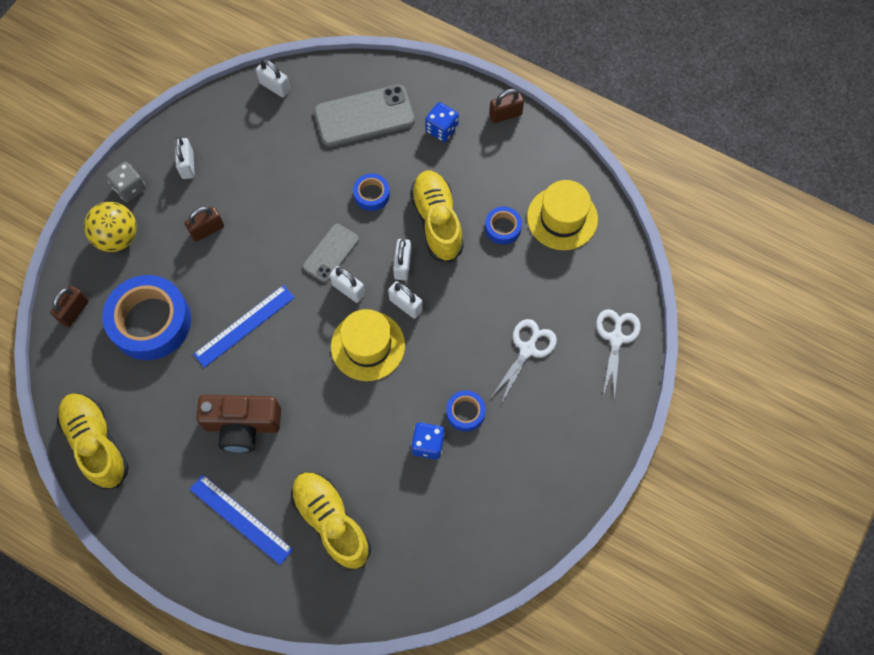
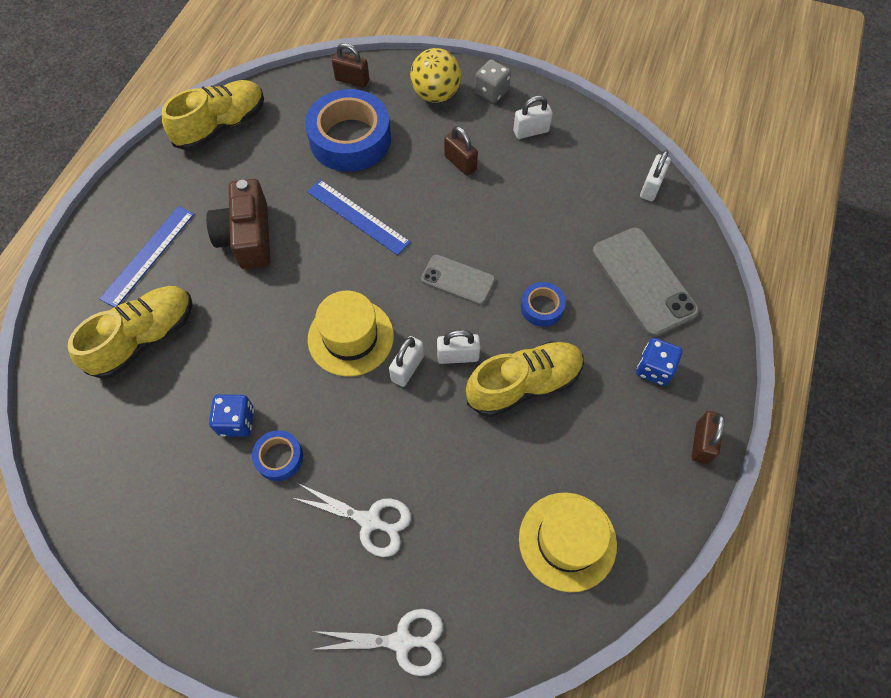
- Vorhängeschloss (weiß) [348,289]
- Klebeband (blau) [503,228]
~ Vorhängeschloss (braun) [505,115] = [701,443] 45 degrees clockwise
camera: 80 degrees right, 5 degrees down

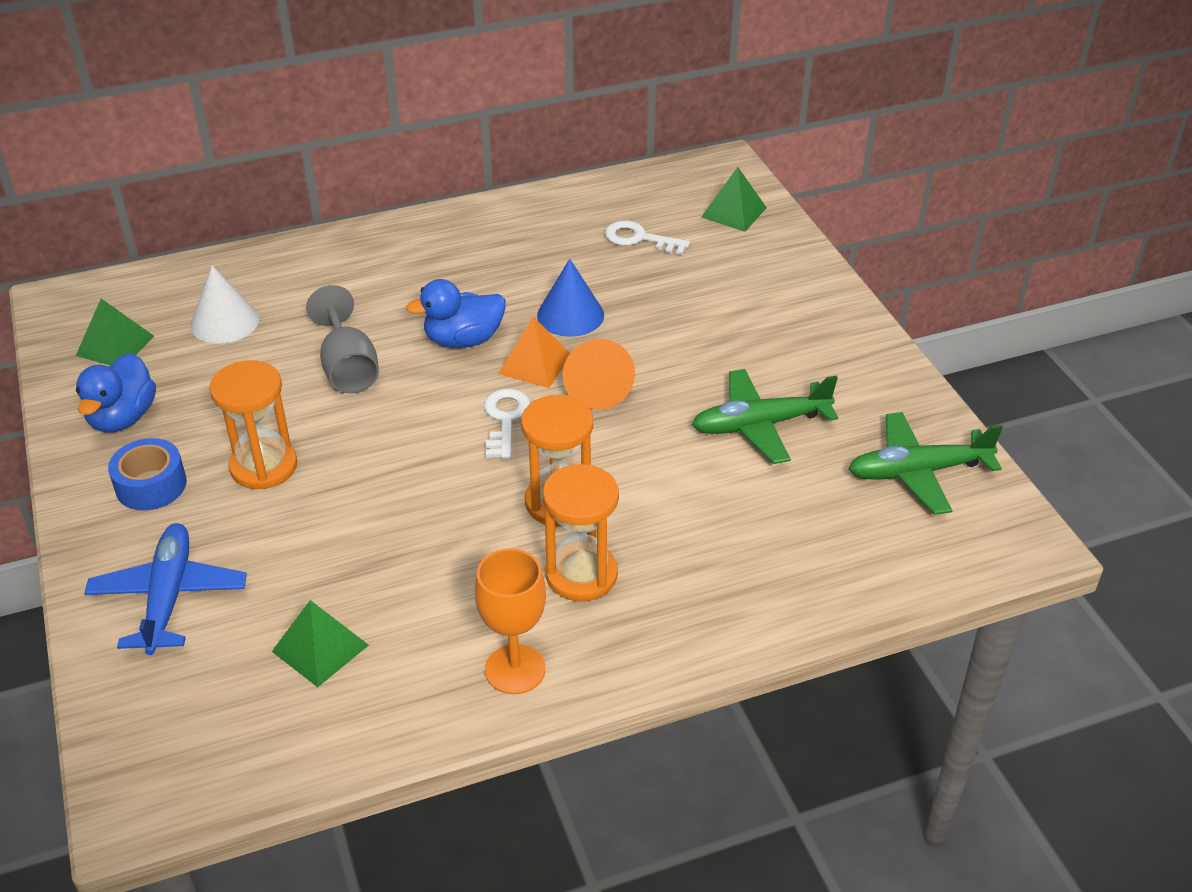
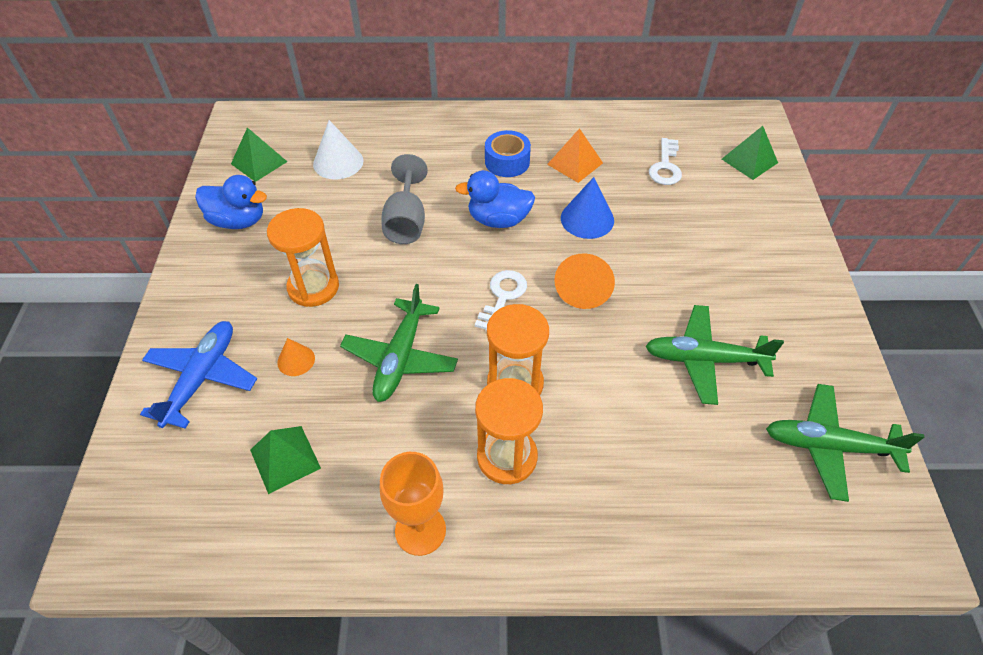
~ Ente (blau) [123,418] = [238,221] 105 degrees counterclockwise
~ Klebeband (blau) [151,485] to [507,162]
~ Pyramide (orange) [535,364] to [575,163]
~ Schlüssel (weiß) [639,239] = [665,166] 120 degrees counterclockwise
+ Kegel (orange) [296,360]
+ Flugzeug (grün) [400,358]
camera: 20 degrees right, 10 degrees up

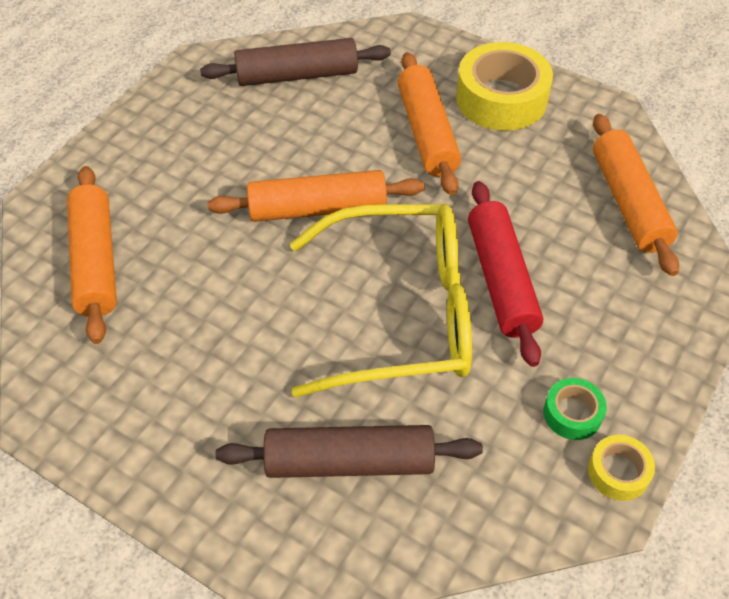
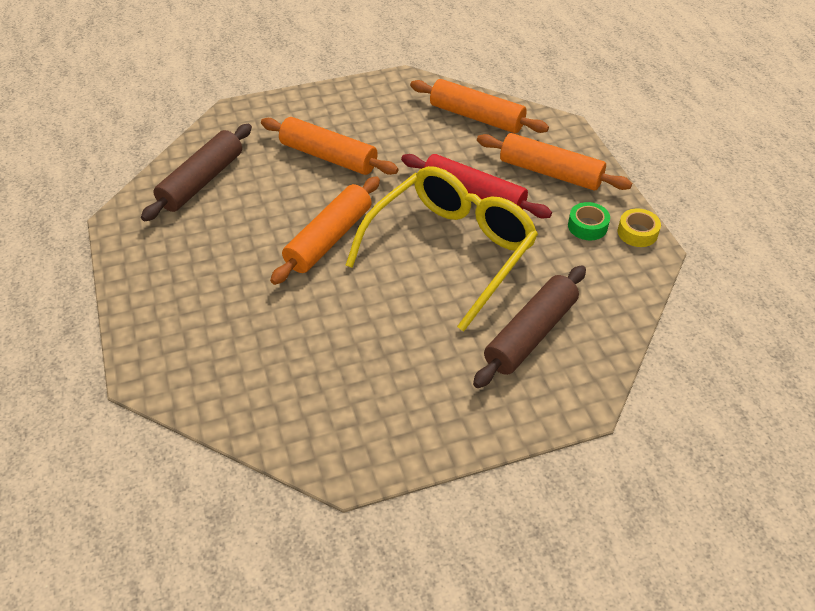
~ Nudelholz (orange) [96,261] to [550,172]
- Klebeband (gelb) [501,99]
camera: 50 degrees left, 5 degrees down

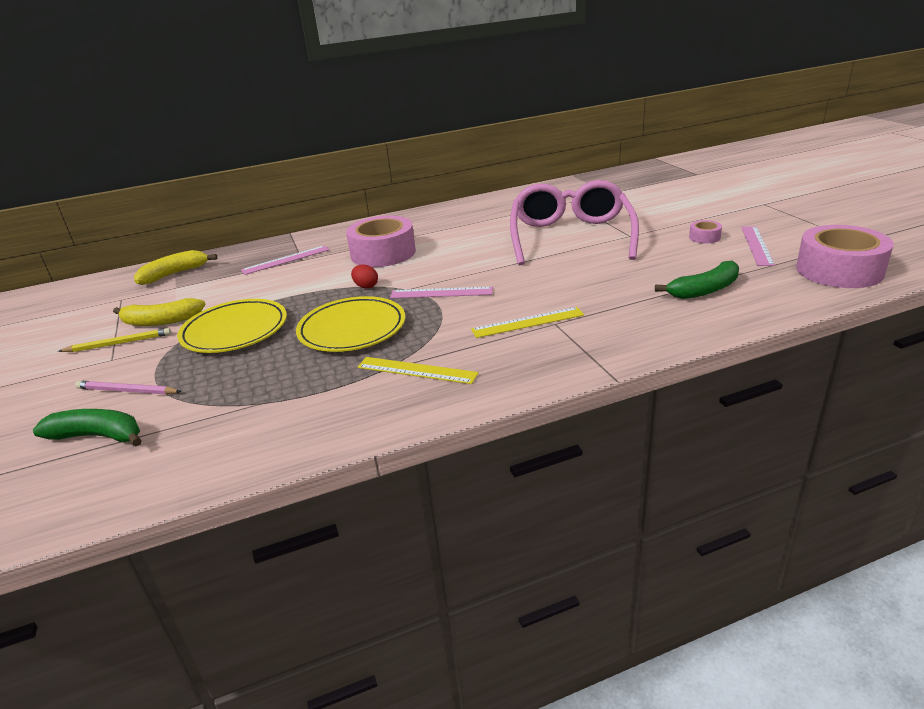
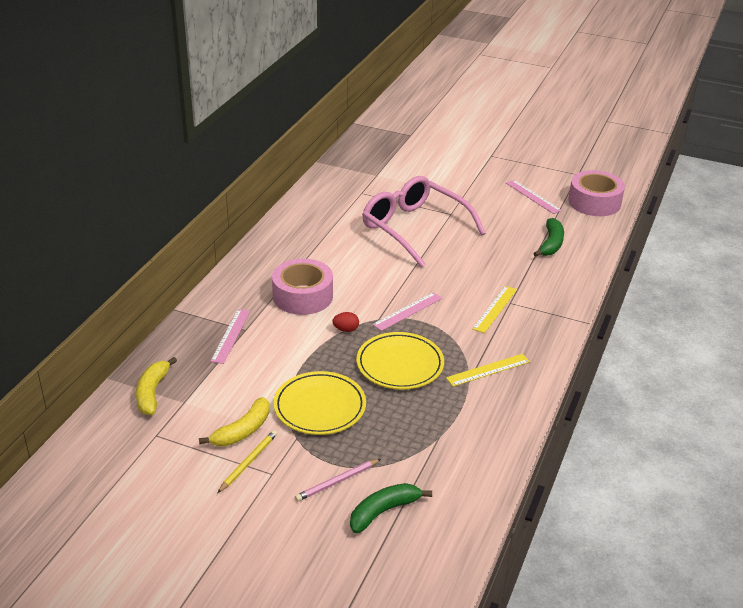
- Klebeband (rosa) [704,237]
camera: 50 degrees left, 5 degrees up

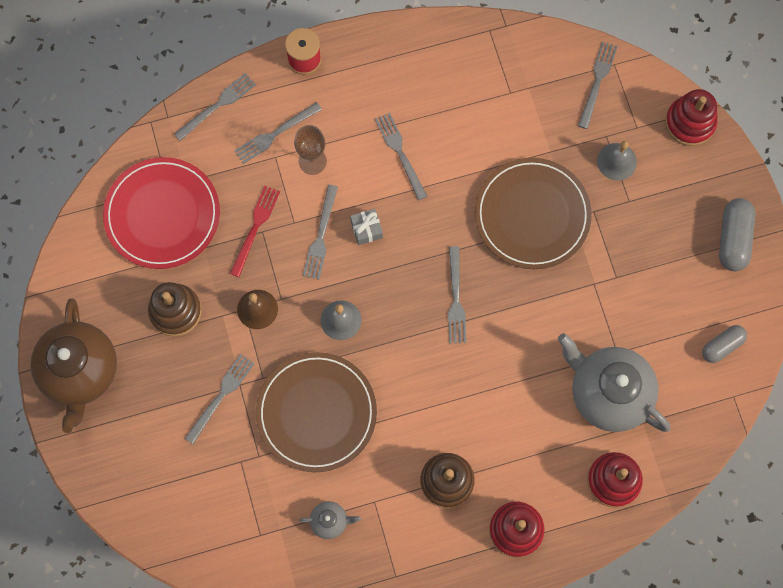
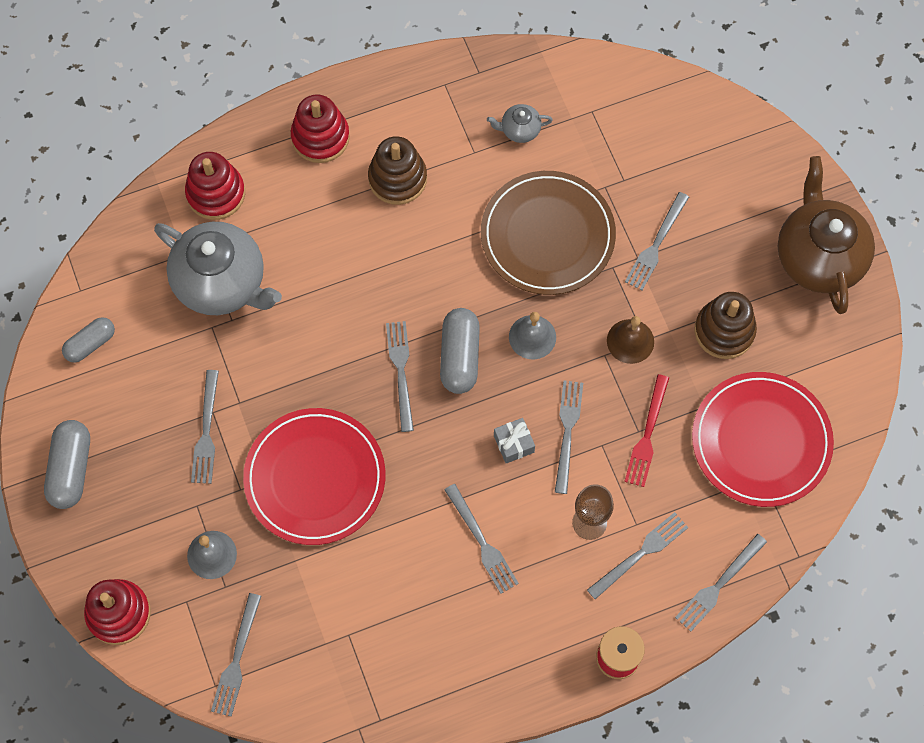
~ Teller (braun) [532,215] to Teller (rot) [315,478]
+ Gabel (grau) [206,431]
+ Kapsel (grau) [460,357]
camera: 175 degrees right, 5 degrees down

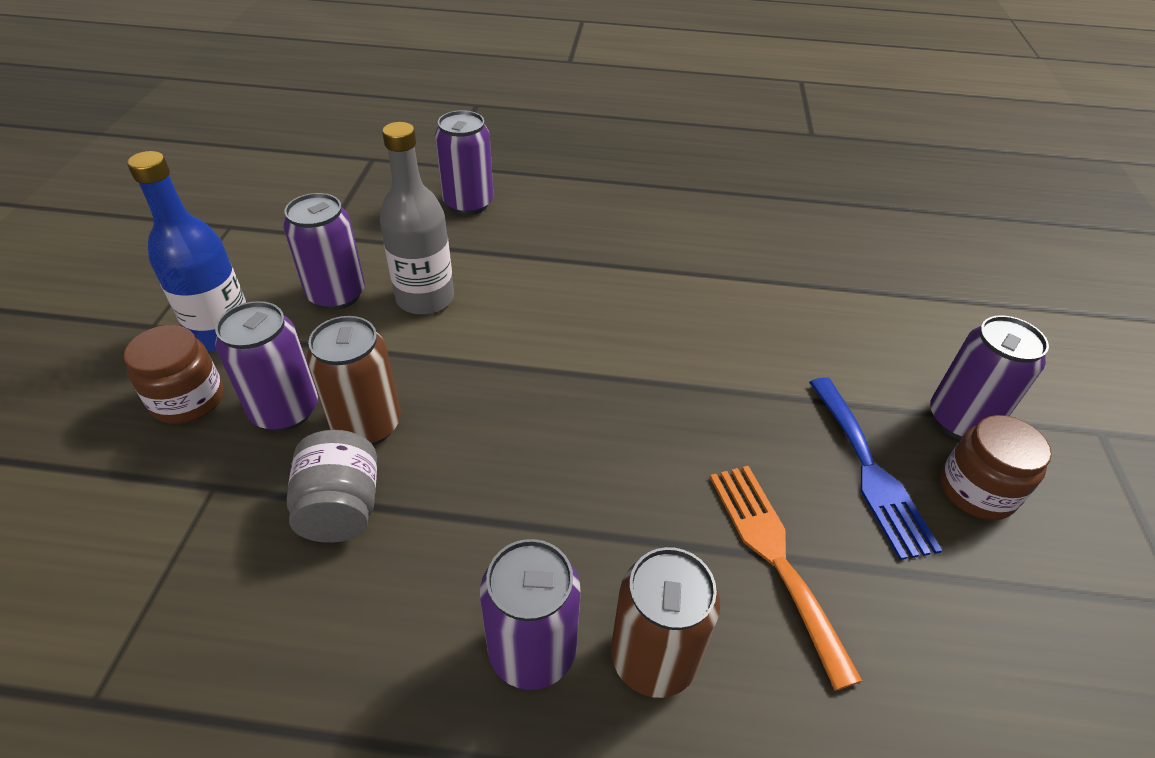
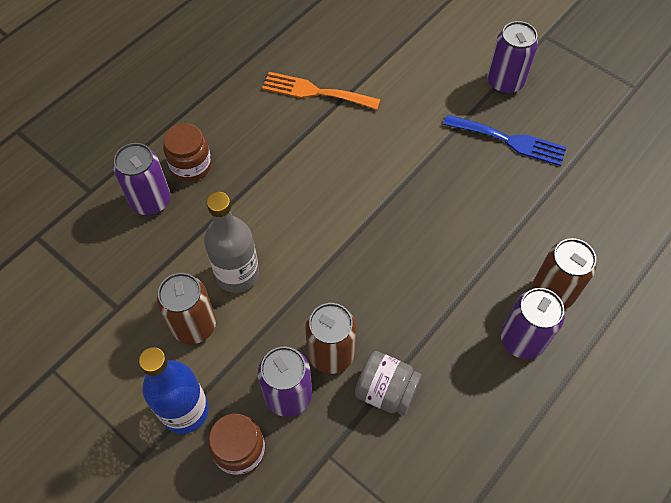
~ Dose (lila) [336,295] to Dose (braun) [194,325]
~ Gabel (orange) [775,556] to [315,92]
~ Einmachglas (braun) [976,490] to [191,165]
camera: 55 degrees left, 15 degrees up

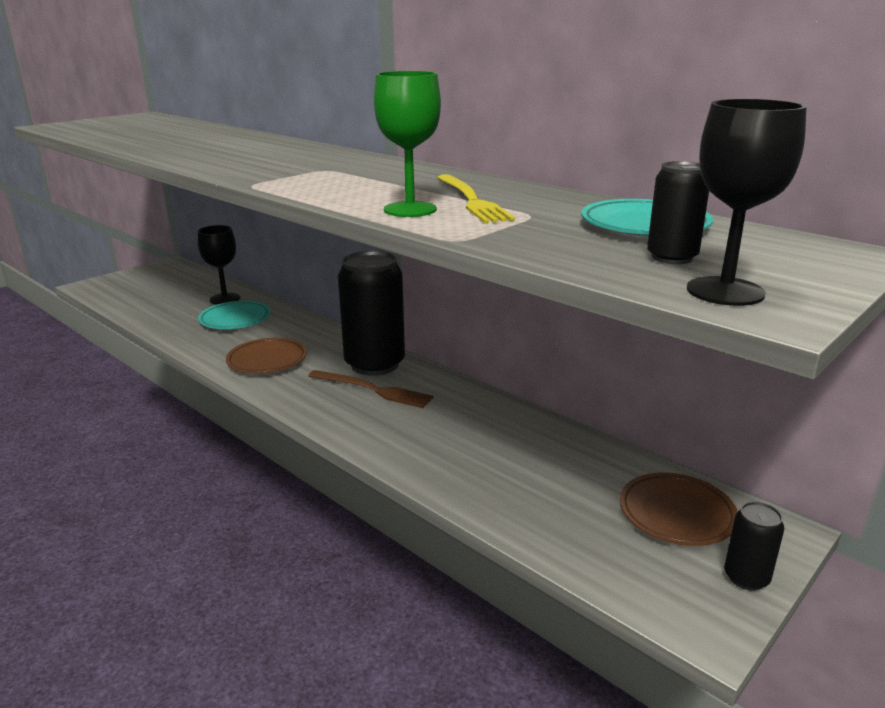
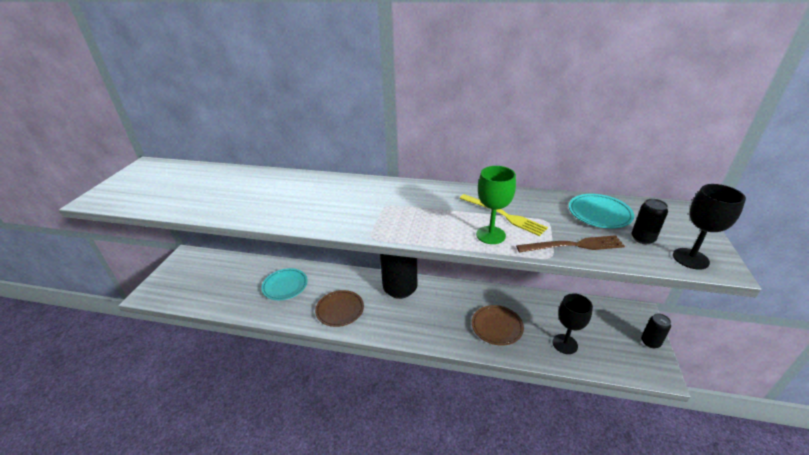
~ Kelch (schwarz) [225,299] to [565,344]
~ Gabel (braun) [373,390] to [573,245]
~ Teller (braun) [676,514] to [497,327]
camera: 30 degrees left, 10 degrees up

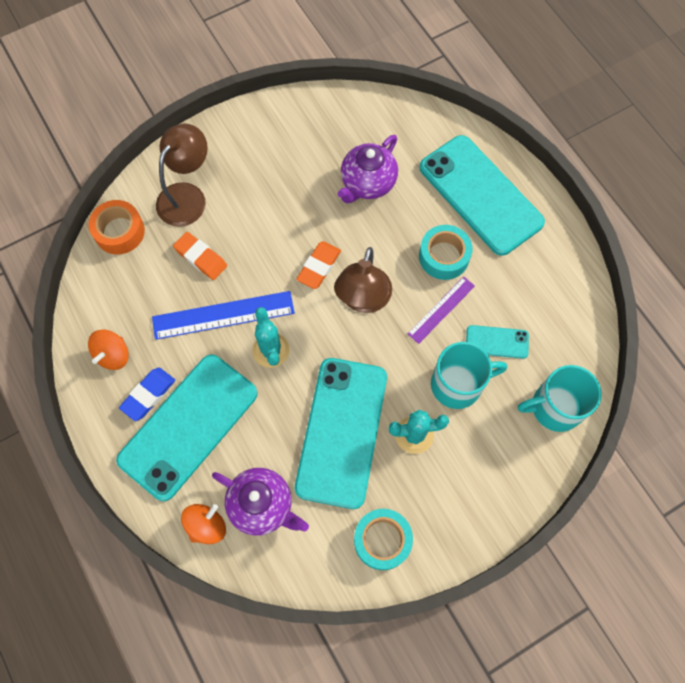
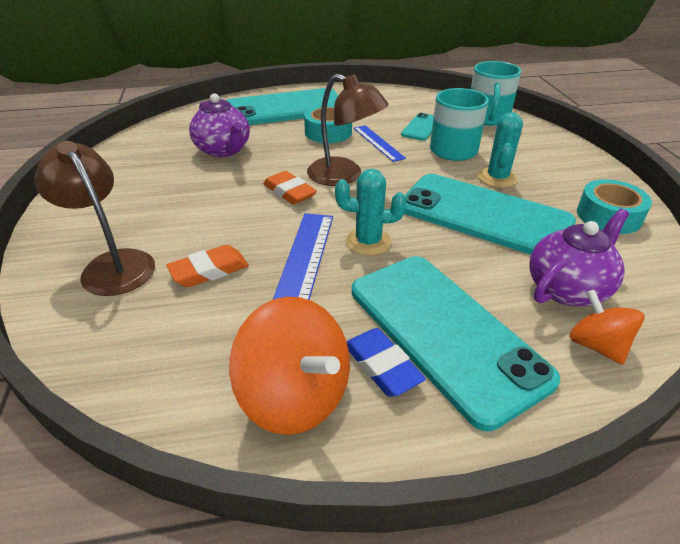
- Klebeband (orange) [119,231]
~ Kreisel (orange) [113,355] = [295,396] x1.67
~ Lineal (lila) [441,309] to Lineal (blau) [378,143]
camera: 70 degrees left, 30 degrees down

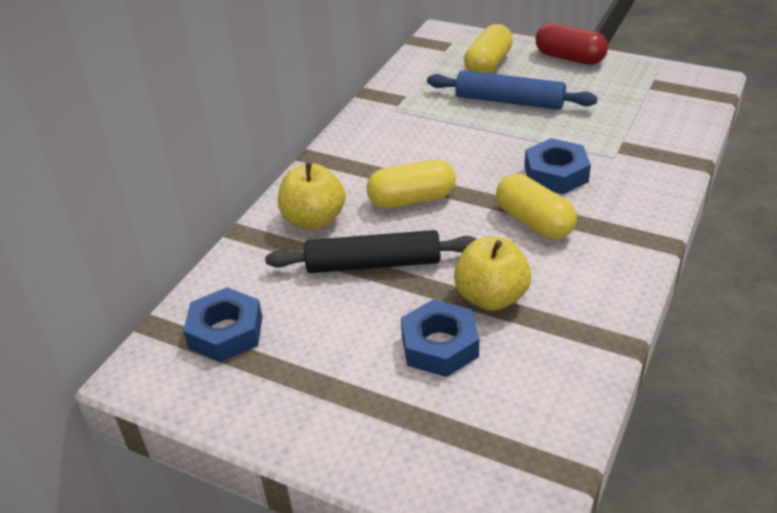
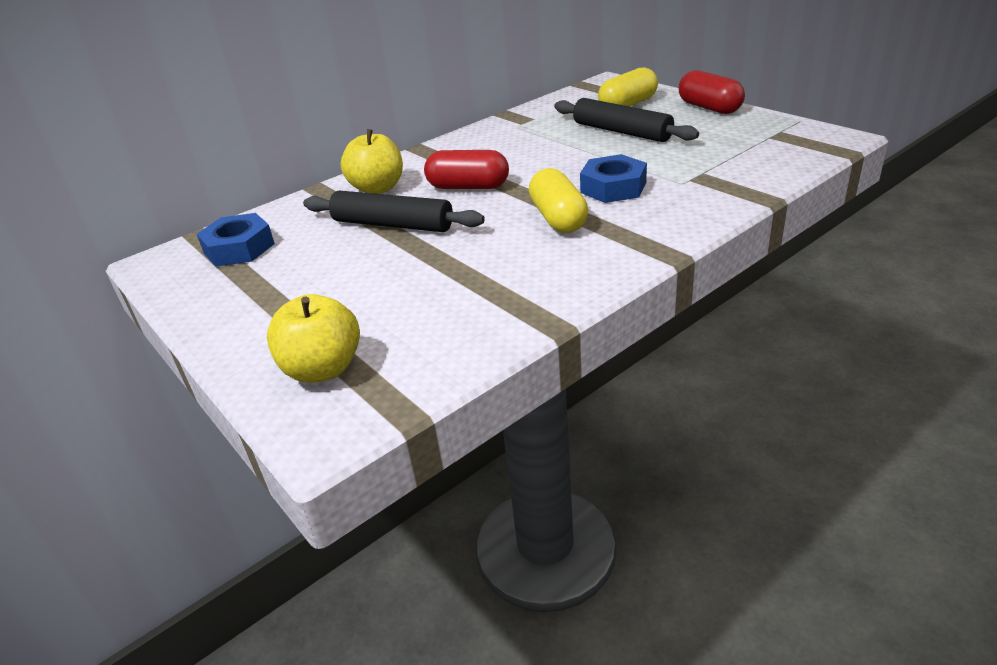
~ Kapsel (gelb) [411,199] to Kapsel (rot) [468,187]
- Sechskantmutter (blau) [439,346]
~ Nudelholz (blau) [509,101] to Nudelholz (schwarz) [621,132]
~ Apfel (gelb) [491,297] to [323,369]
camera: 25 degrees right, 5 degrees down

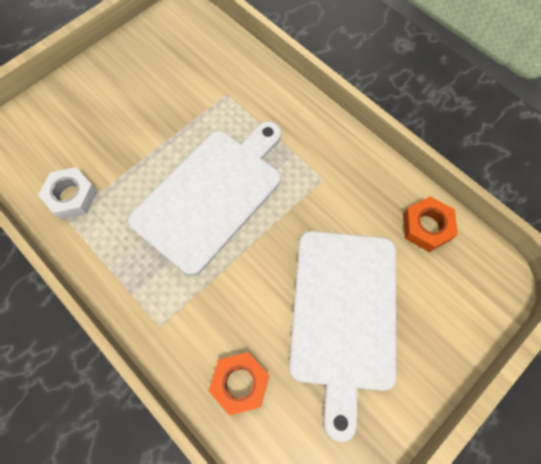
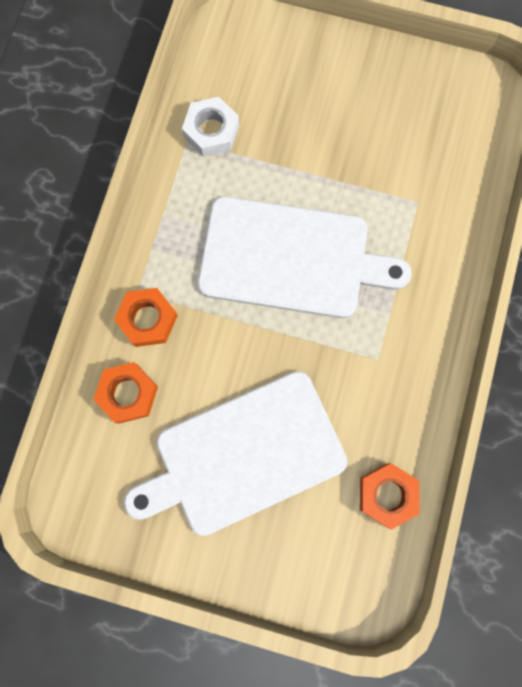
+ Sechskantmutter (orange) [148,319]
camera: 60 degrees right, 10 degrees up

